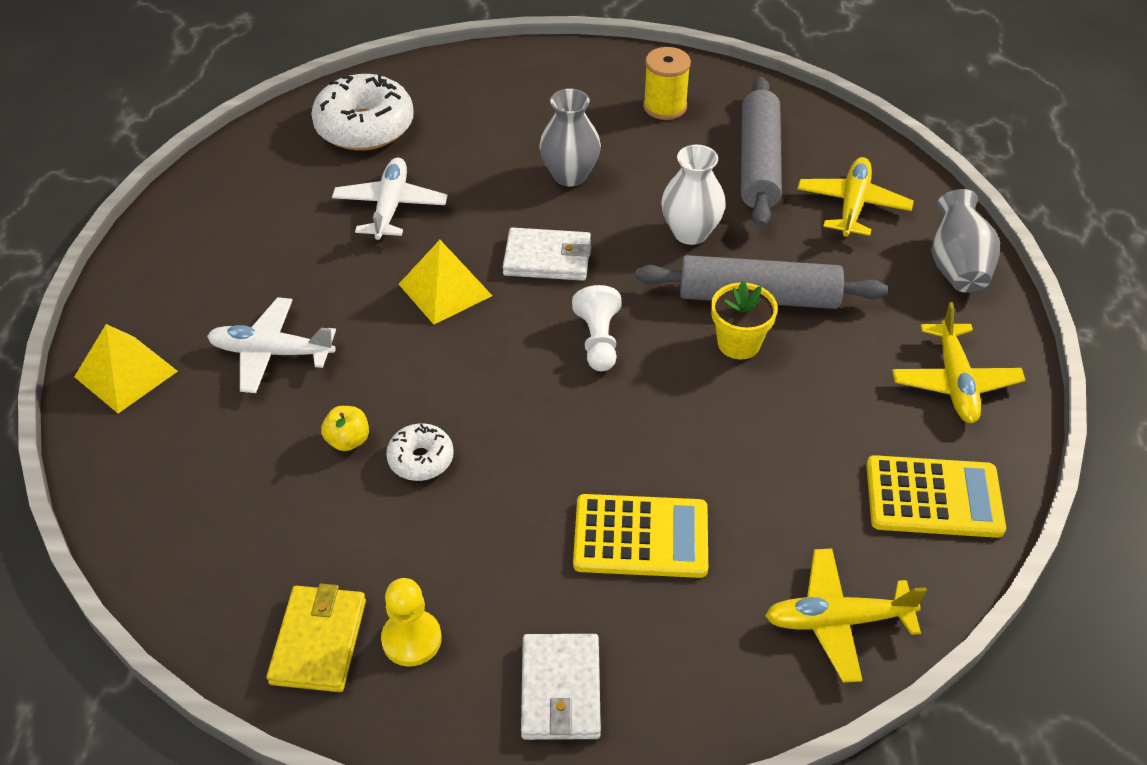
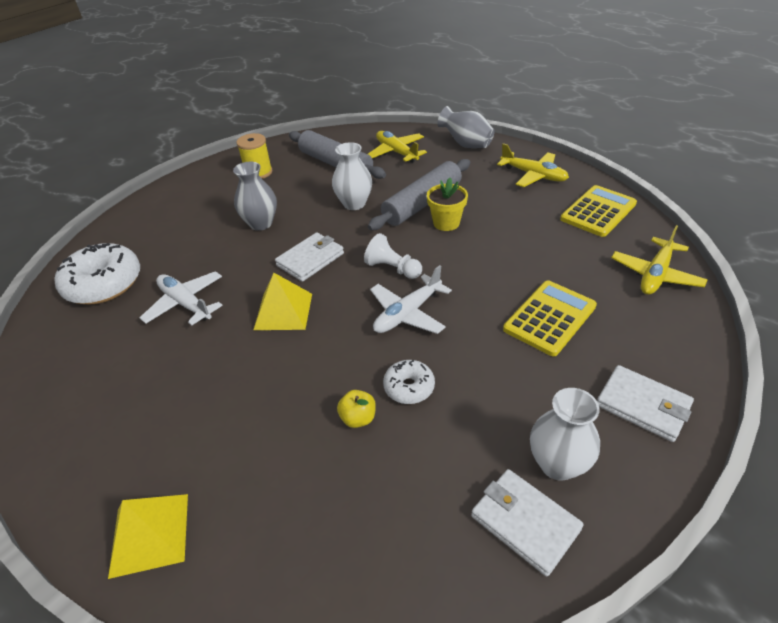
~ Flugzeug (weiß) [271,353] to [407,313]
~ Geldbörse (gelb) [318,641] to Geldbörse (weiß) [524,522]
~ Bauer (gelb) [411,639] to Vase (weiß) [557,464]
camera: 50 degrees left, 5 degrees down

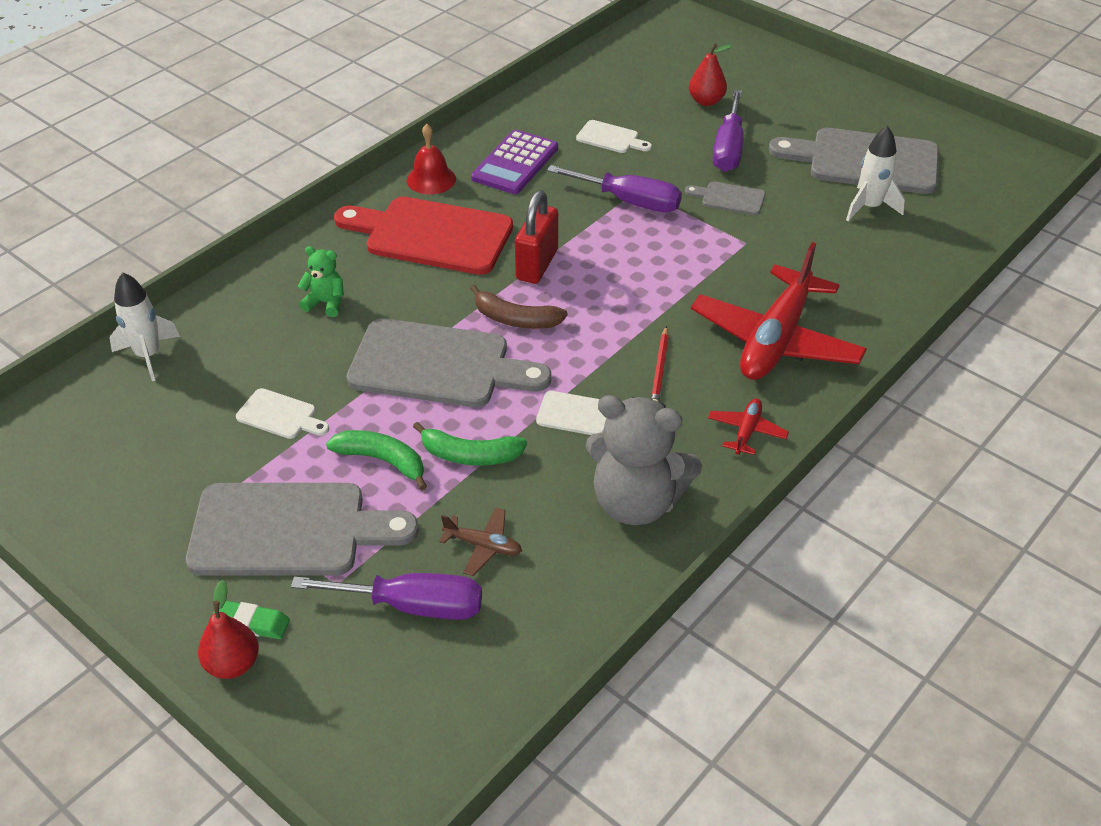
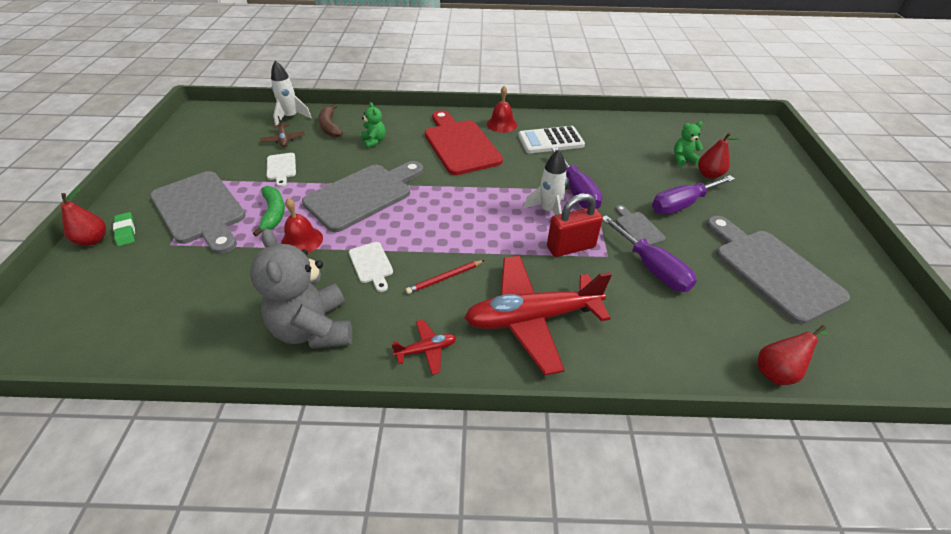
~ Schraubenzieher (lila) [413,606] to [652,268]
~ Schneidebrett (grau) [438,365] = [363,195] 105 degrees counterclockwise
~ Banane (grün) [470,455] to Glocke (rot) [302,240]
~ Flugzeug (braun) [483,546] to [284,139]
~ Banane (braun) [515,319] to [330,127]
~ Taschenrechner (lila) [515,163] to Taschenrechner (weiß) [550,140]
~ Vorhängeschloss (rot) [537,265] to [570,247]
- Schneidebrett (weiß) [610,138]
~ Rakete (weiß) [869,207] to [548,211]
+ Teddybär (grün) [683,159]
+ Birne (rot) [777,371]
camera: 50 degrees right, 0 degrees up

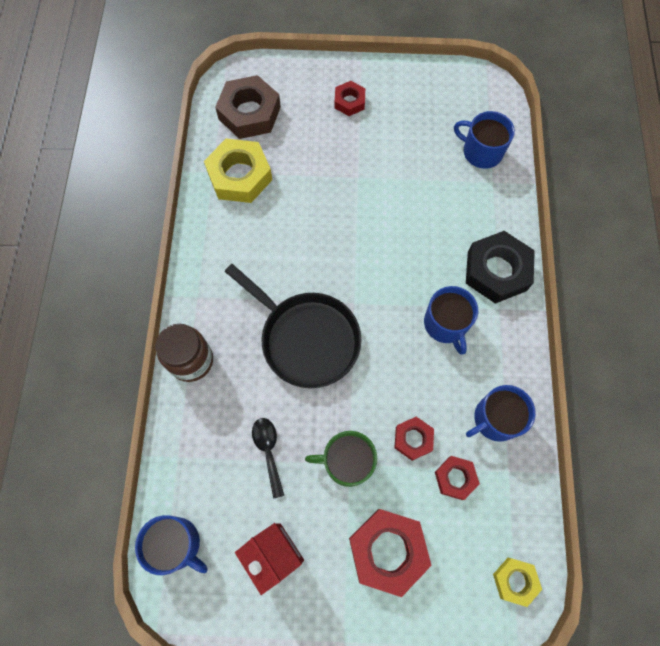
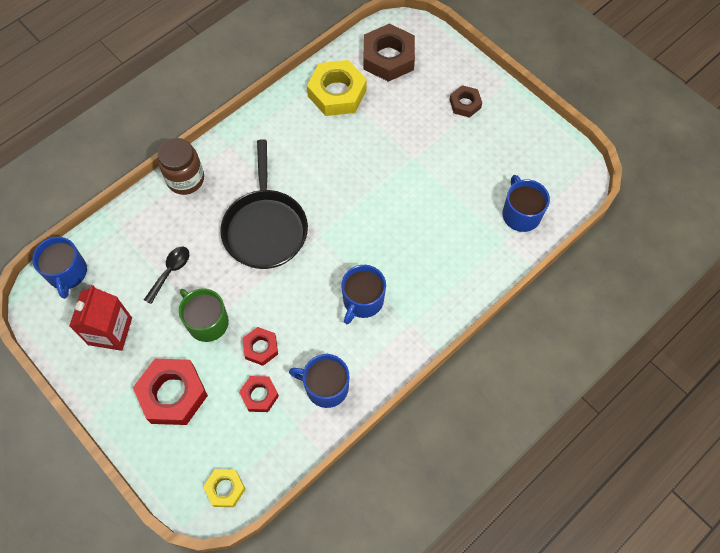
~ Sechskantmutter (rot) [349,101] to Sechskantmutter (braun) [465,104]
- Sechskantmutter (schwarz) [496,271]
camera: 45 degrees right, 5 degrees down

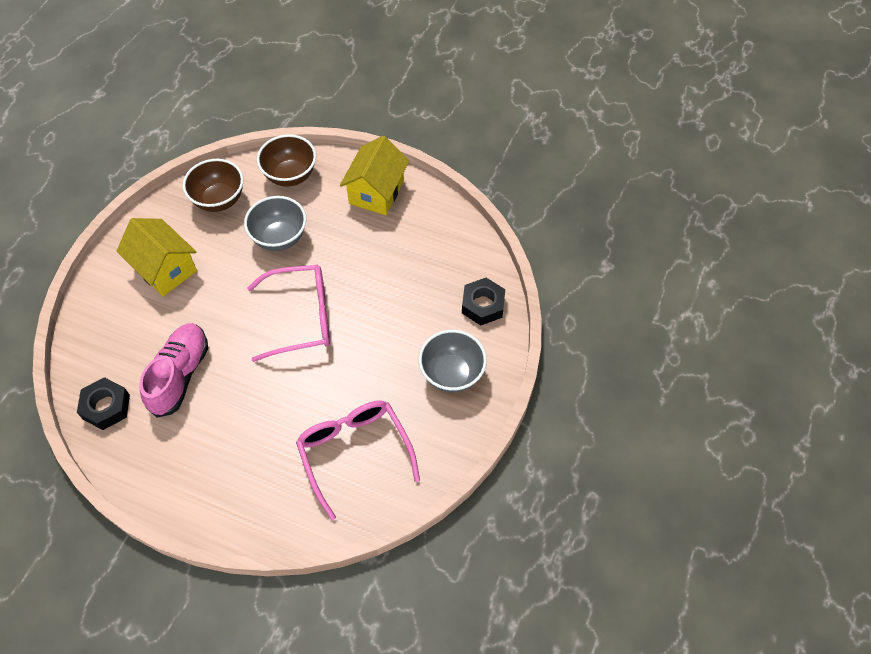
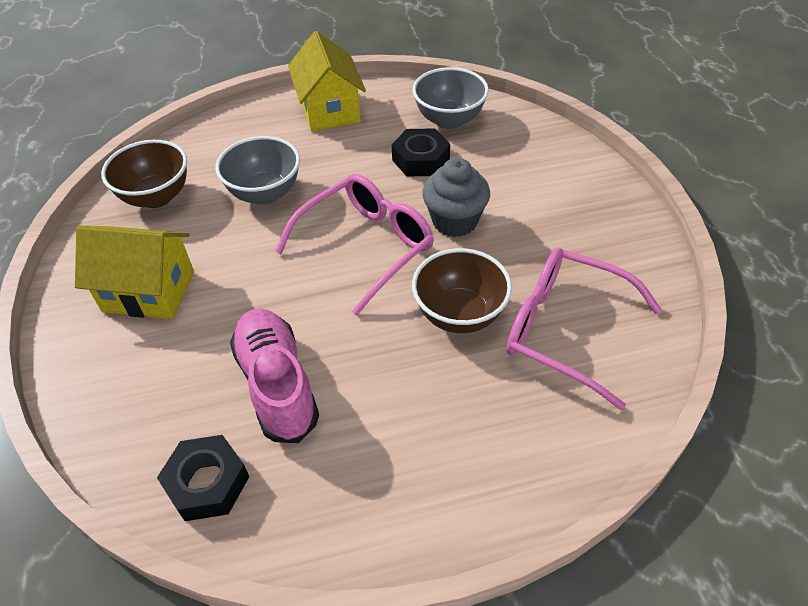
~ Schüssel (braun) [290,175] to [459,314]
~ Schüssel (grau) [452,374] to [449,120]
~ Sechskantmutter (schwarz) [483,305] to [421,159]
+ Muffin (grau) [454,221]
camera: 35 degrees left, 10 degrees down

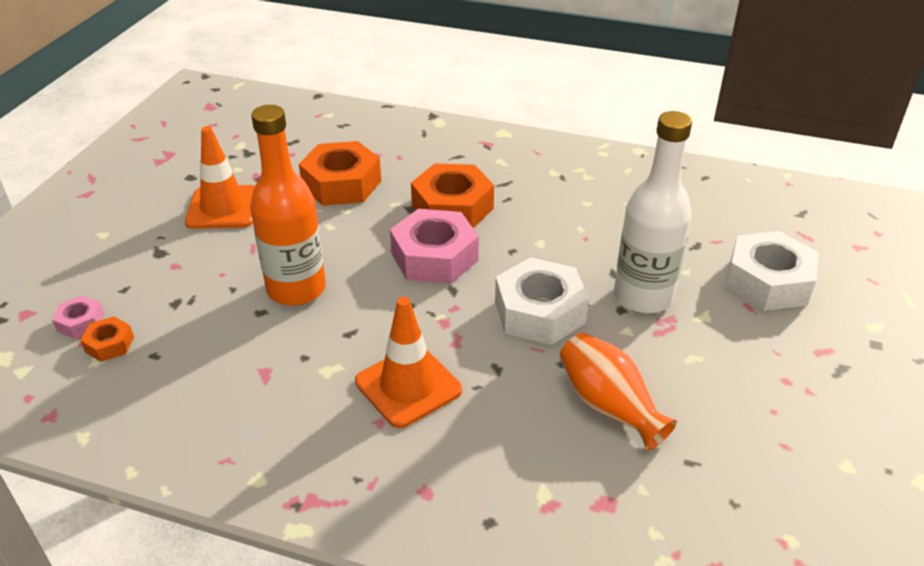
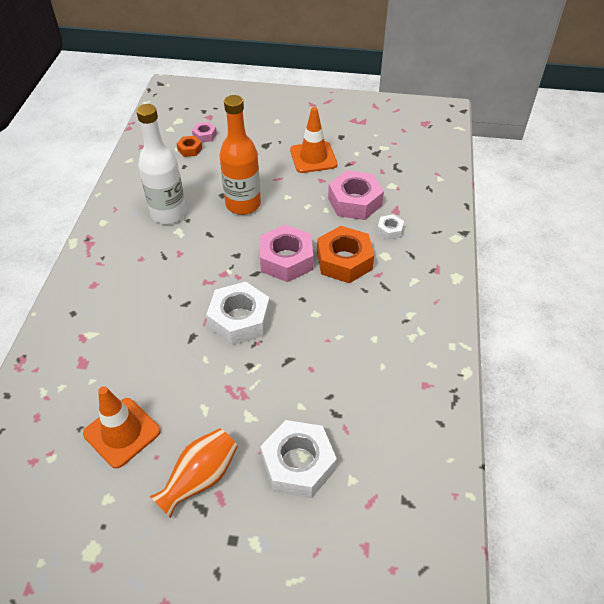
~ Sechskantmutter (orange) [341,184] to Sechskantmutter (rosa) [354,202]
~ Leitkegel (orange) [408,386] to [122,432]
~ Vase (orange) [609,406] to [200,478]
~ Flasche (weiß) [643,296] to [168,213]
+ Sechskantmutter (weiß) [389,230]
camera: 80 degrees right, 10 degrees up

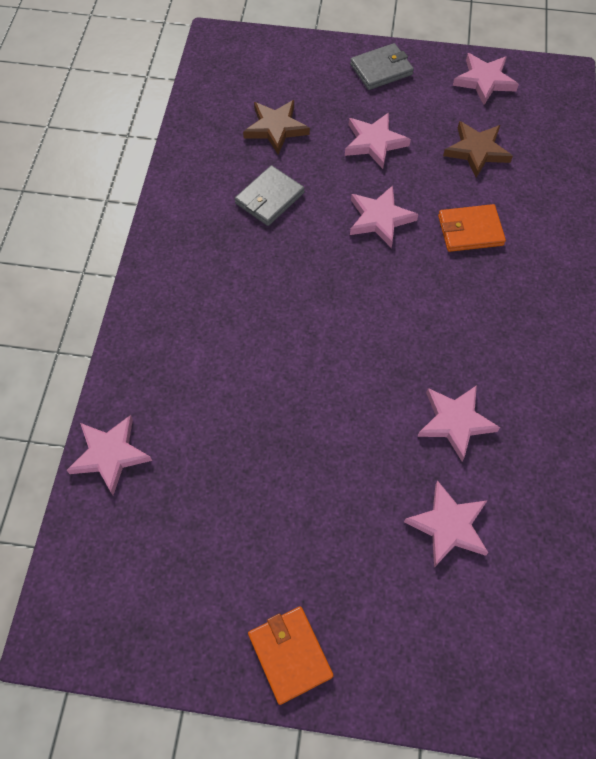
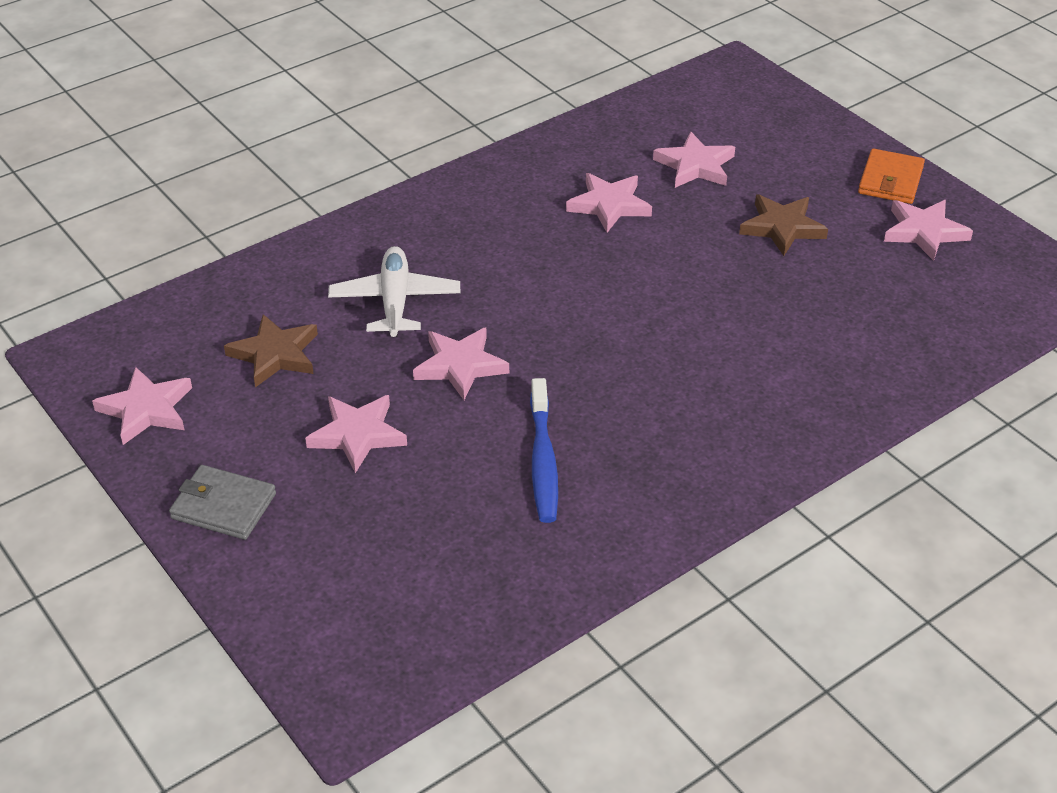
~ Stern (rosa) [110,454] to [924,232]
~ Geldbörse (grau) [269,198] to Zahnbürste (blau) [543,461]
~ Stern (braun) [276,128] to [782,228]
~ Geldbörse (orange) [470,230] to Flugzeug (weiß) [395,301]
camera: 135 degrees left, 20 degrees down

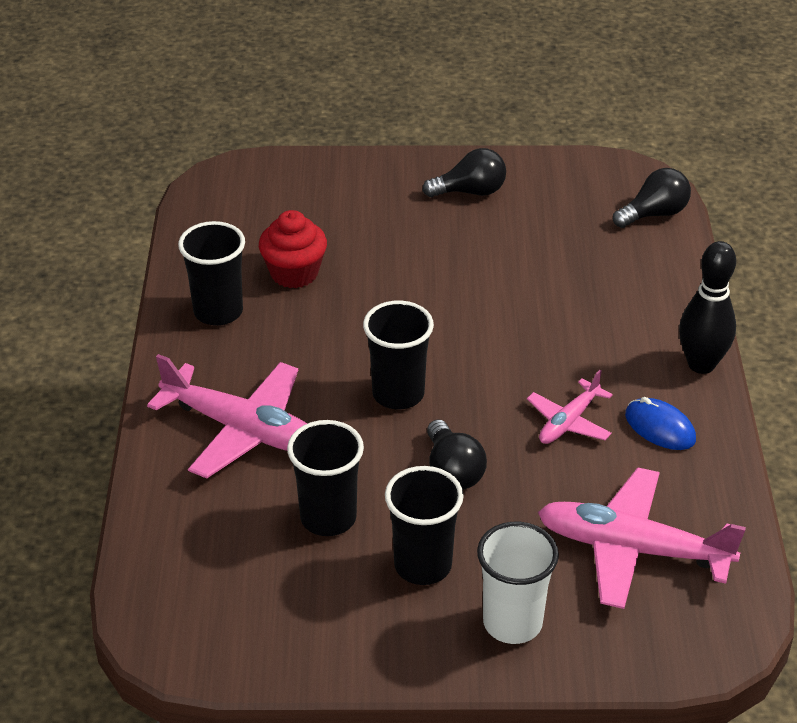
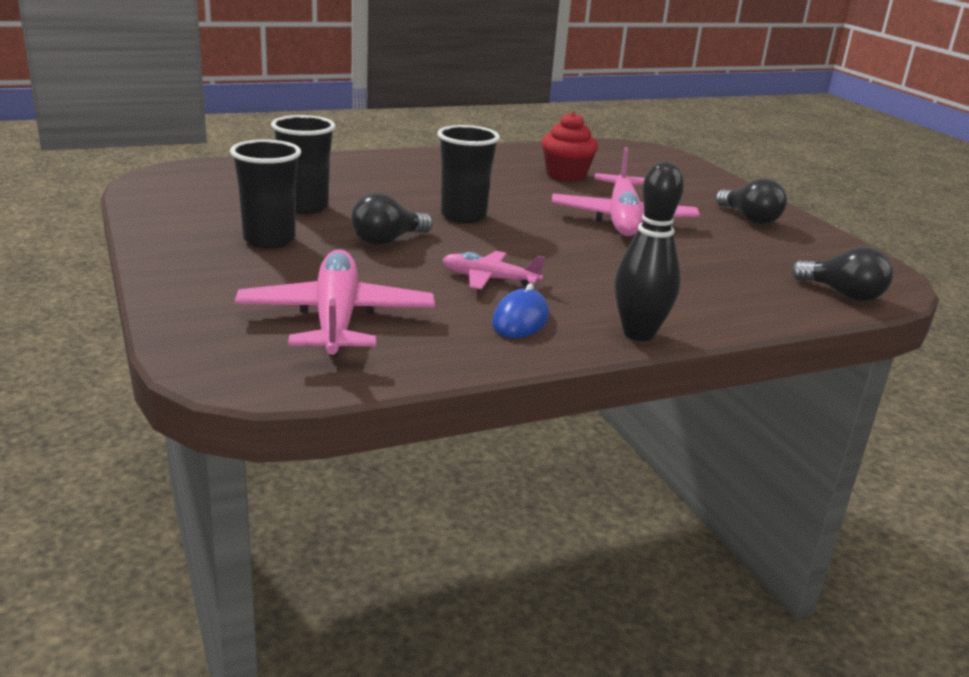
~ Flugzeug (rosa) [243,430] to [622,219]
- Becher (schwarz) [218,312]
- Becher (weiß) [512,623]
camera: 65 degrees right, 15 degrees down

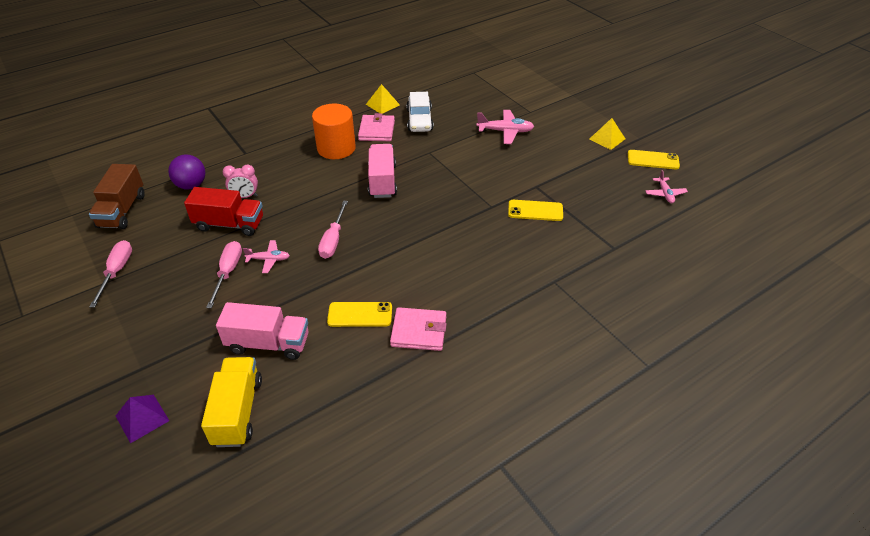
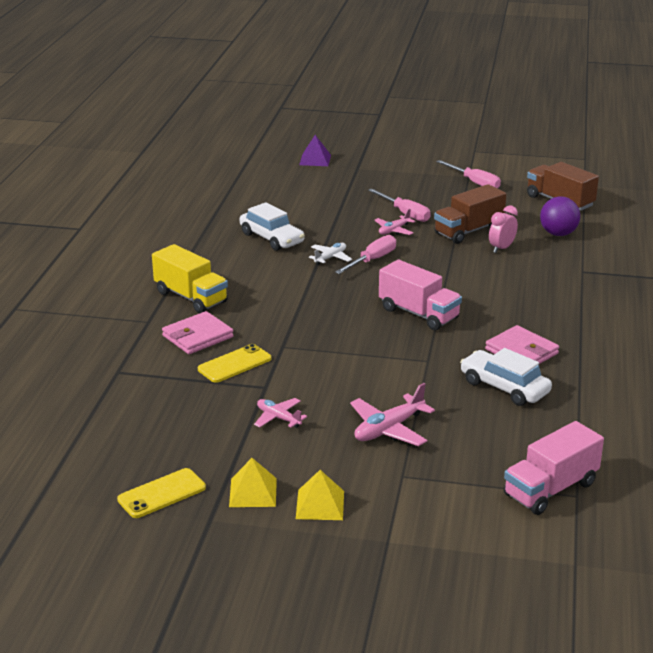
~ Lastwagen (rot) [229,224] to Lastwagen (braun) [468,231]
~ Lastwagen (gelb) [238,411] to [191,297]
~ Lastwagen (rosa) [268,344] to [550,489]
- Vollzylinder (orange) [336,148]
~ Schraubenzieher (rosa) [333,240] = [372,260] 75 degrees clockwise
~ Handy (gelb) [360,314] to Auto (weiß) [271,238]
~ Pyramide (gelb) [382,104] to [320,504]
~ Geldbörse (rosa) [419,331] to [197,336]
~ Flugzeug (rosa) [665,194] to [278,418]
+ Flugzeug (weiß) [330,258]
camera: 135 degrees right, 15 degrees down

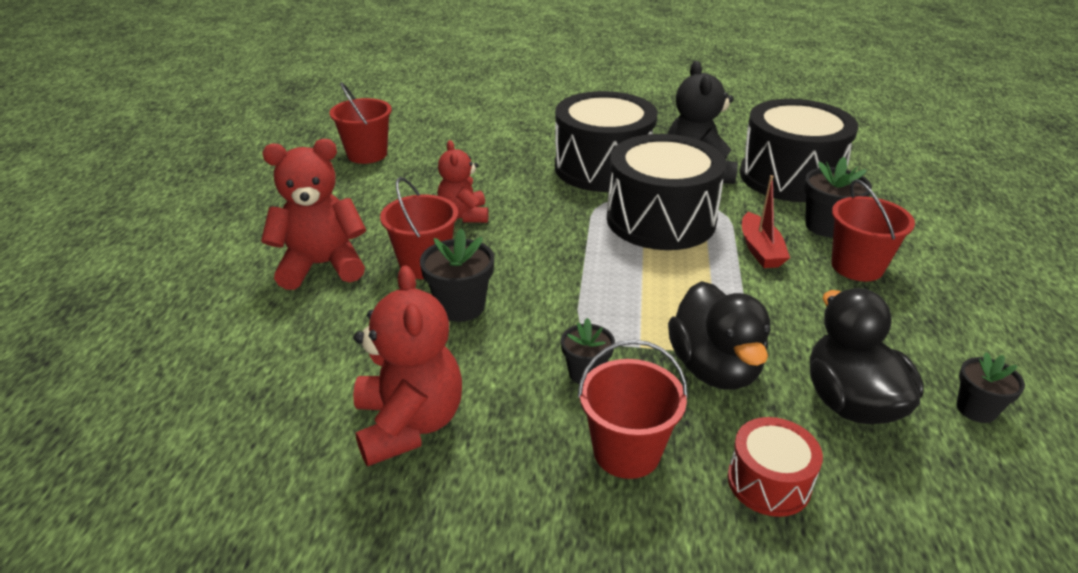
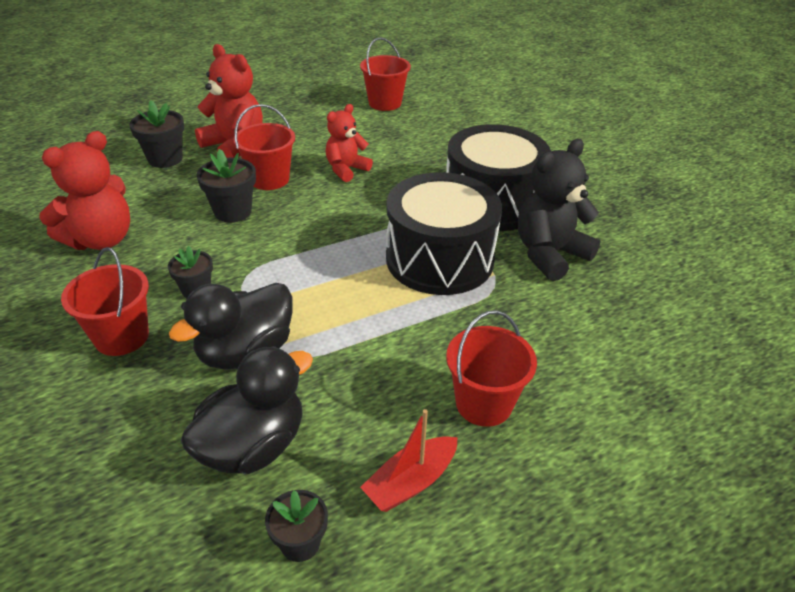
- Trommel (rot) [768,482]
- Trommel (schwarz) [790,177]
~ Boot (rot) [760,250] to [411,482]
~ Blumentopf (schwarz) [826,226] to [165,159]
camera: 55 degrees right, 5 degrees up

